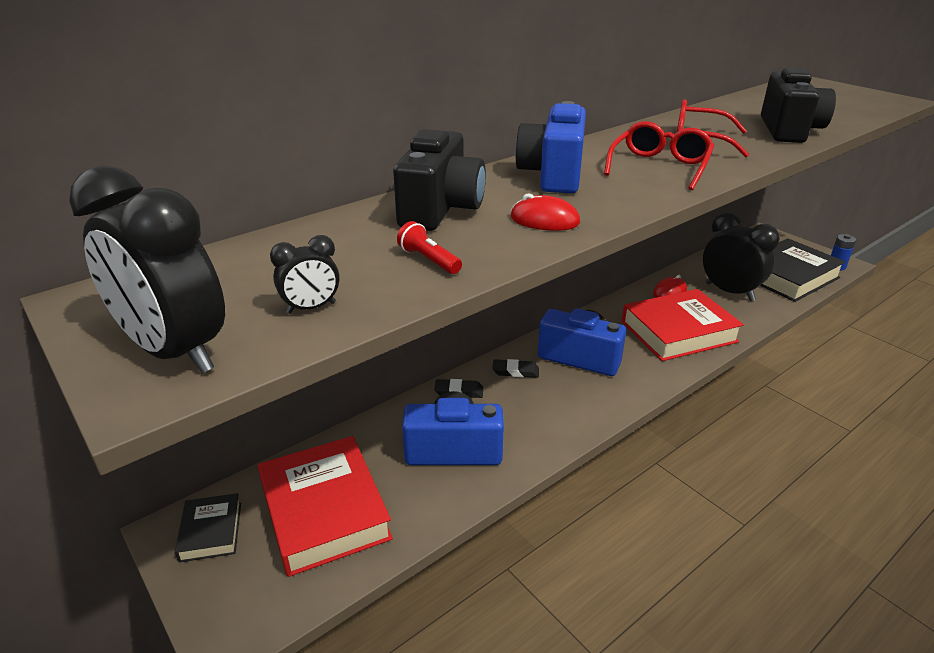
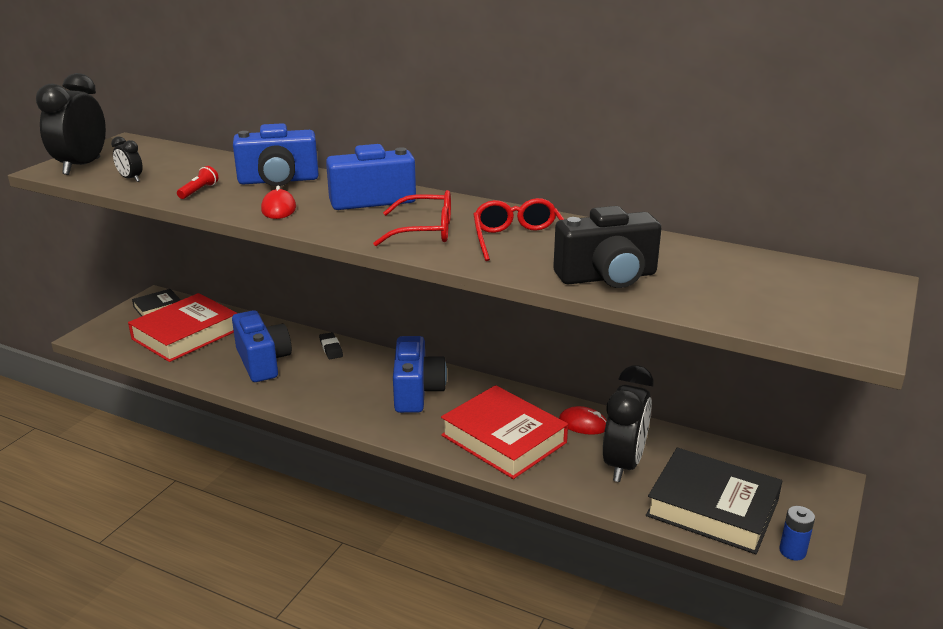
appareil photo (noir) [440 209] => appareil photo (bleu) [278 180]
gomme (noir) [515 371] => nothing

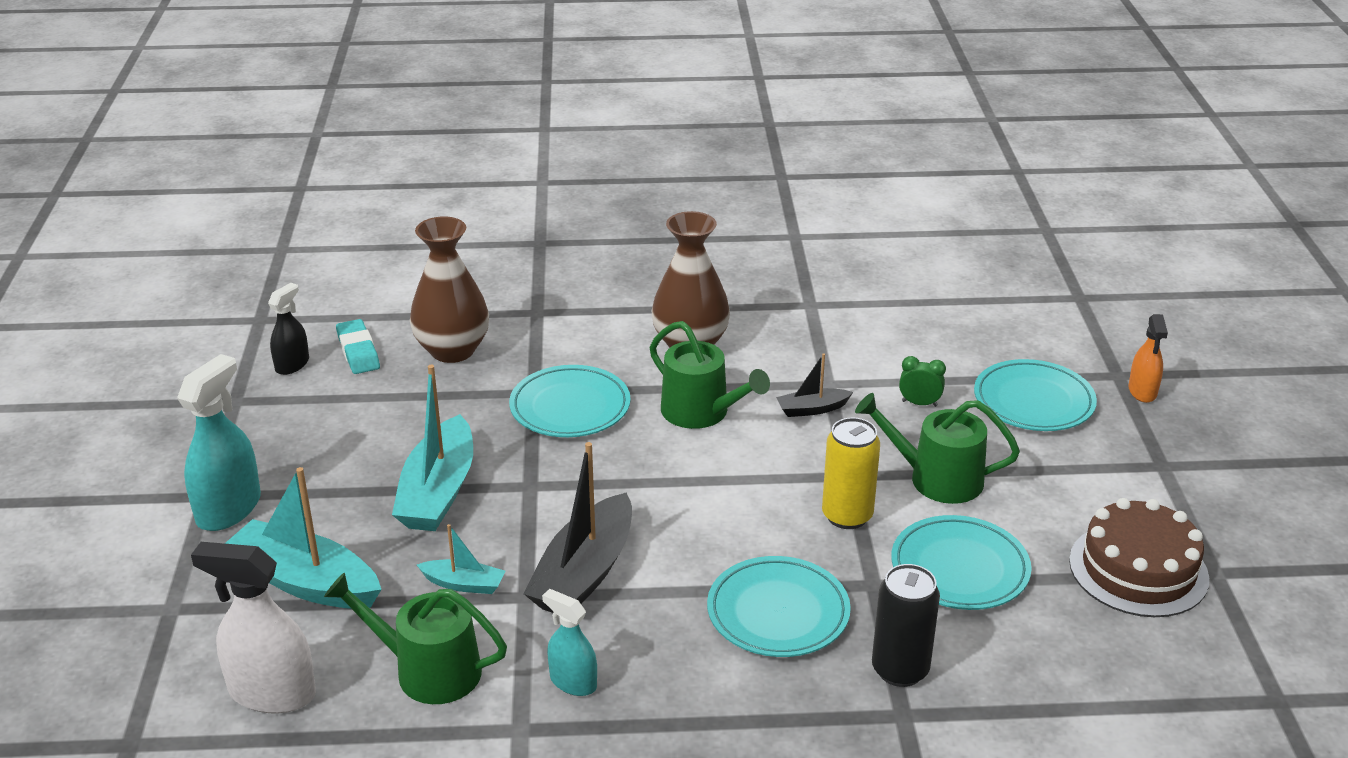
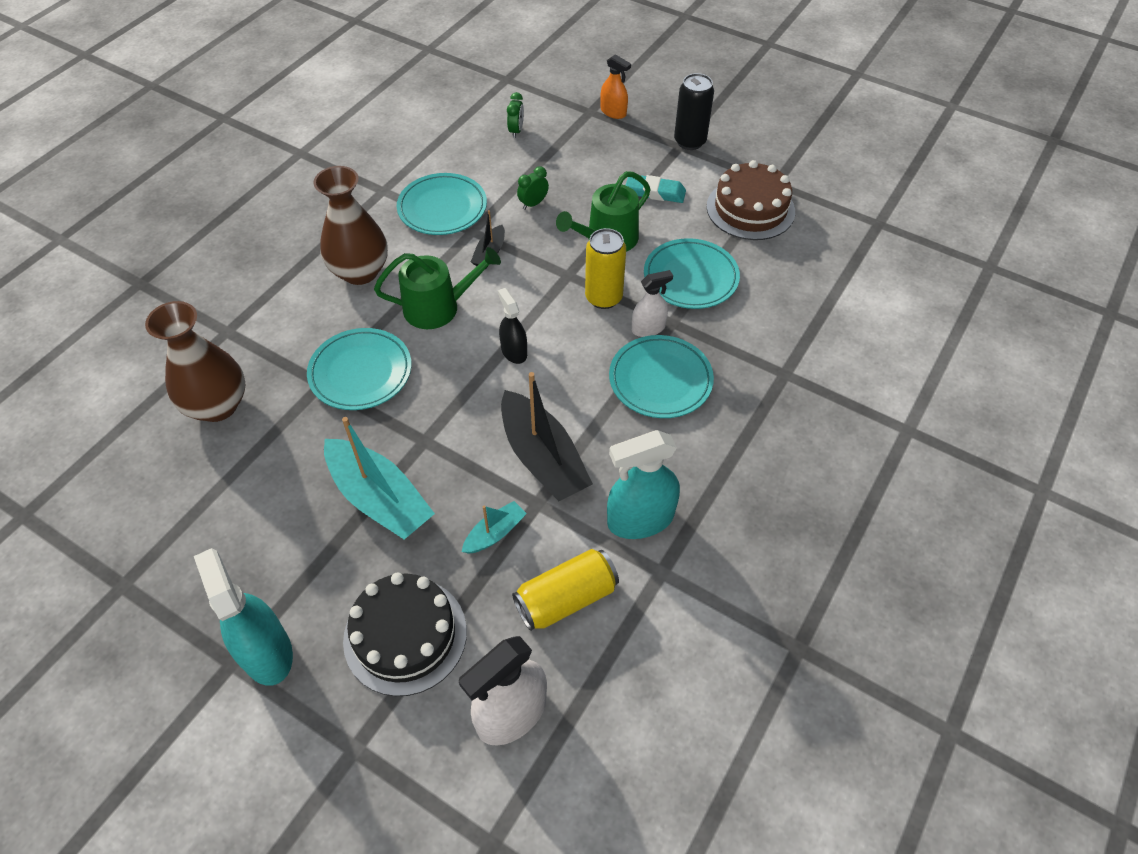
bateau (turquoise) [305 582] => gâteau (noir) [405 635]
vaporisateur (noir) [292 364] => vaporisateur (noir) [514 351], shifted
arrosoir (vert) [428 671] => canette (jaune) [566 599]
gomme (turquoise) [358 351] => gomme (turquoise) [655 192], shifted
vaporisateur (turquoise) [573 682] => vaporisateur (turquoise) [640 519], x1.69
canette (noir) [900 670] => canette (noir) [690 141], shifted
assiette (turquoise) [1033 401] => assiette (turquoise) [442 208], shifted
nothing => réveil (vert) [516 131]
nothing => vaporisateur (blanc) [648 328]

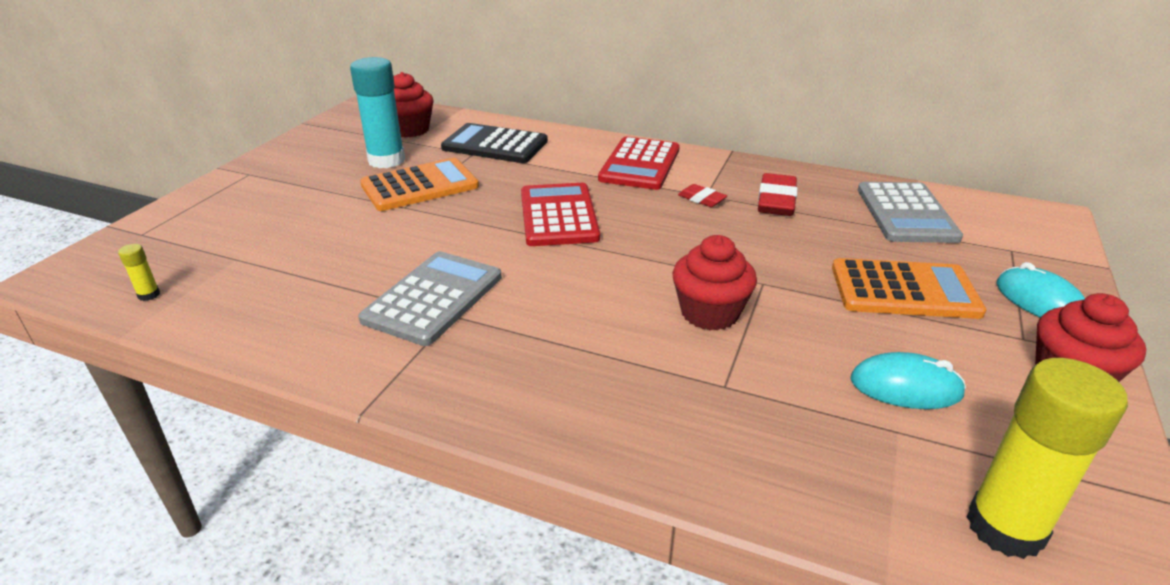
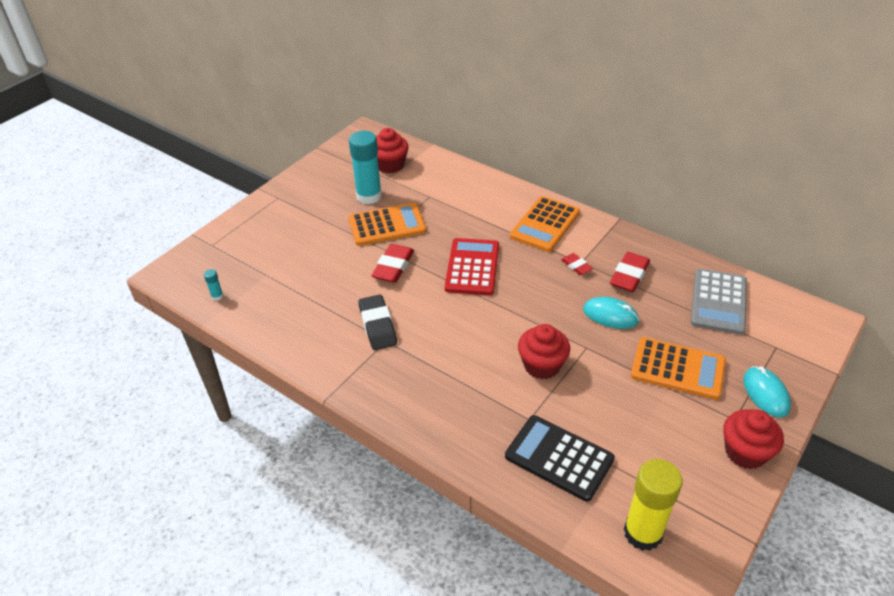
bâton de colle (jaune) [149 295] => bâton de colle (turquoise) [217 296]
calculatrice (gris) [433 298] => gomme (noir) [378 326]
calculatrice (noir) [495 145] => calculatrice (noir) [559 458], shifted
calculatrice (rouge) [640 164] => calculatrice (orange) [545 224]
souris (turquoise) [905 387] => souris (turquoise) [610 315], shifted
nothing => gomme (rouge) [393 267]

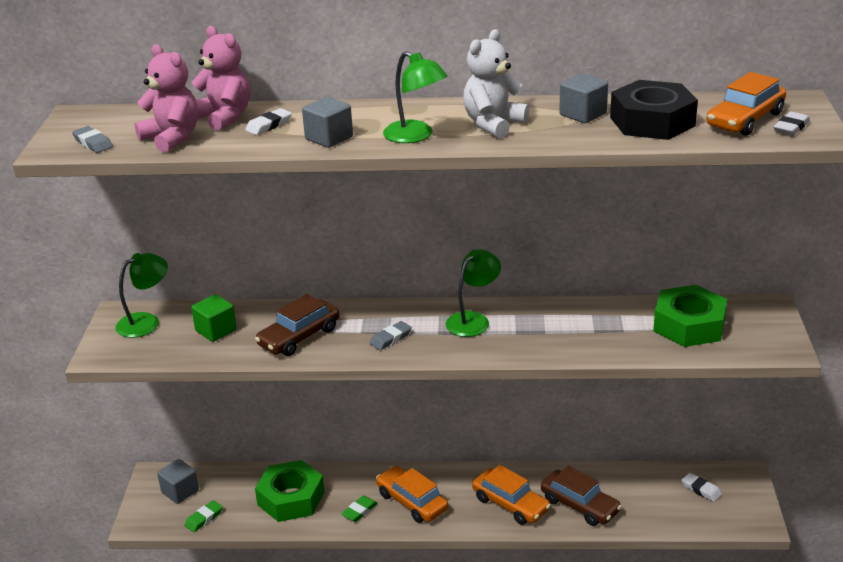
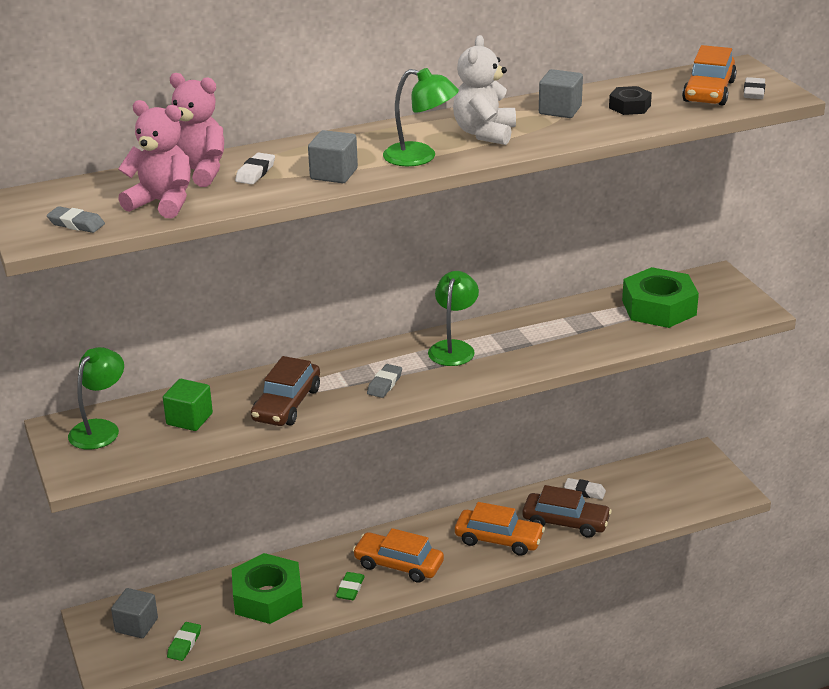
écrou (noir) [652 121] => écrou (noir) [629 106], x0.50
gomme (blanc) [701 489] => gomme (blanc) [584 491], shifted

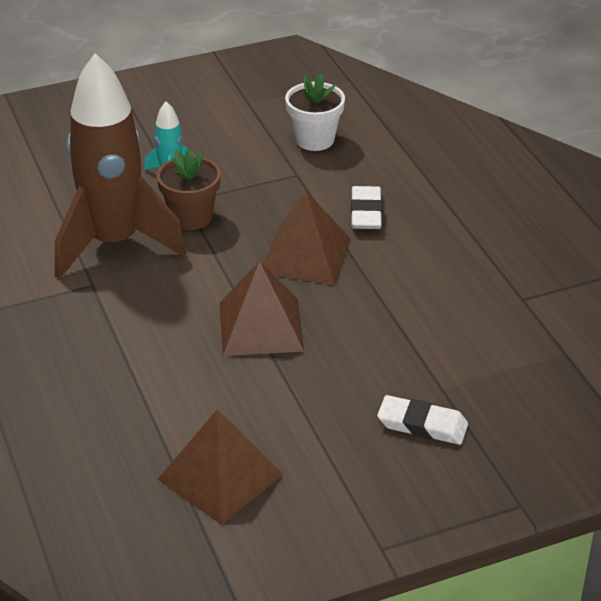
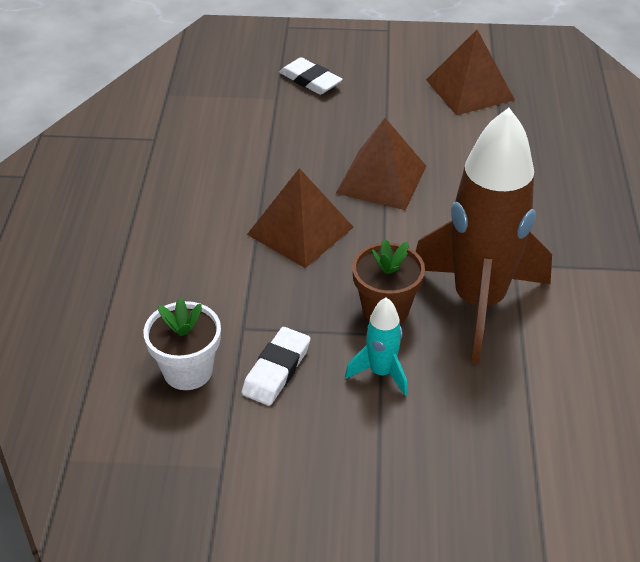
gomme (blanc) [366 212] => gomme (blanc) [276 370], shifted

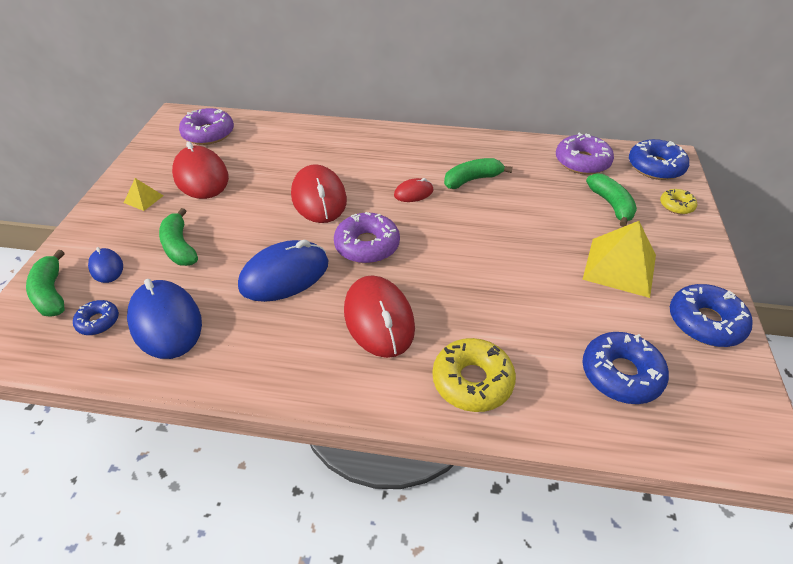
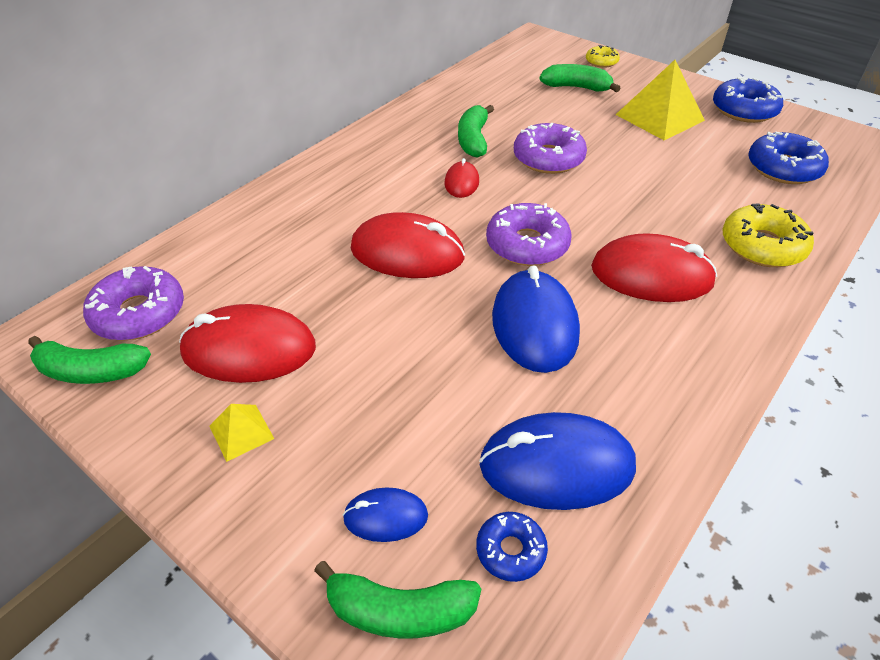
banane (vert) [179 247] => banane (vert) [91 371], shifted
beignet (violet) [582 162] => beignet (violet) [548 158], shifted
beignet (bleu) [655 167] => nothing

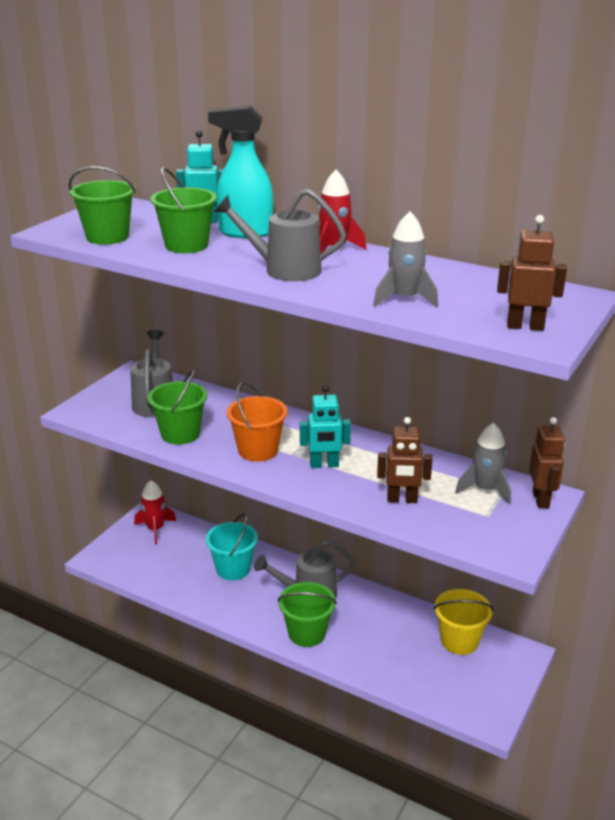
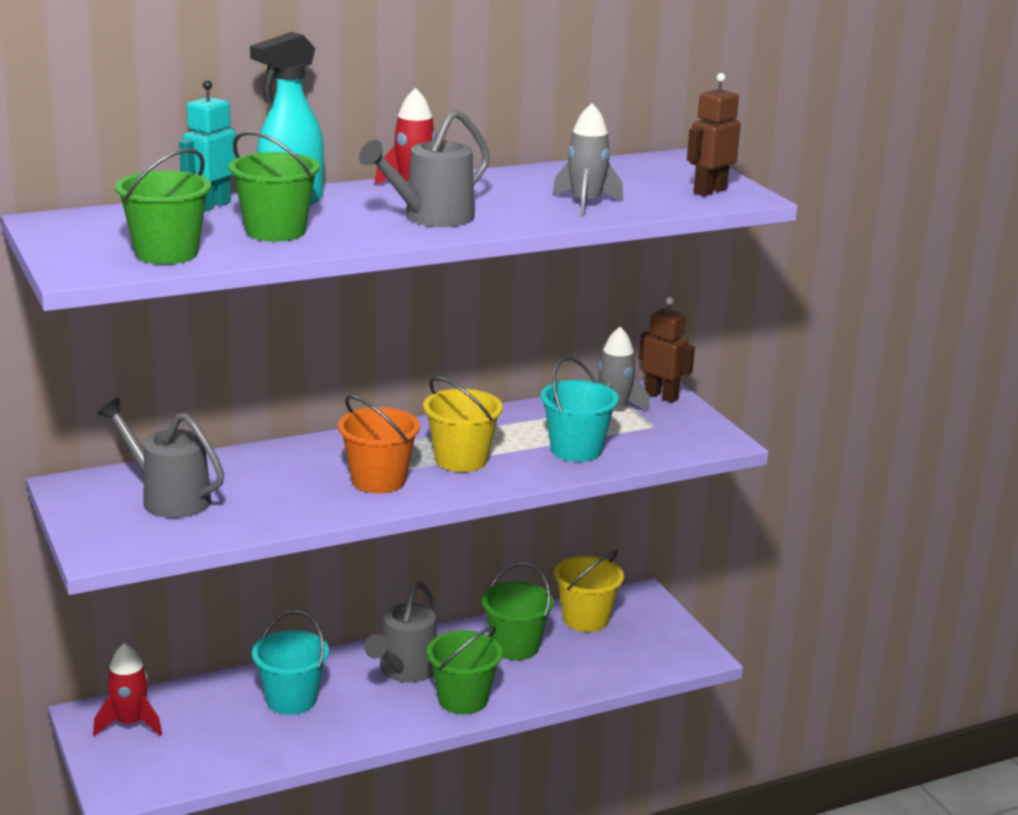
seau (vert) [180 434] => seau (vert) [515 647], shifted
robot (turquoise) [324 465] => seau (jaune) [461 460]
robot (marron) [402 500] => seau (turquoise) [576 450]

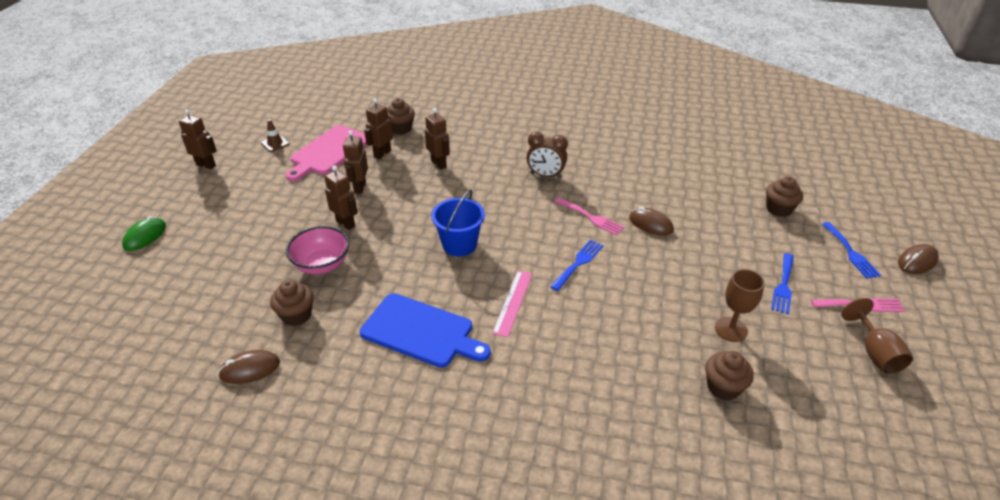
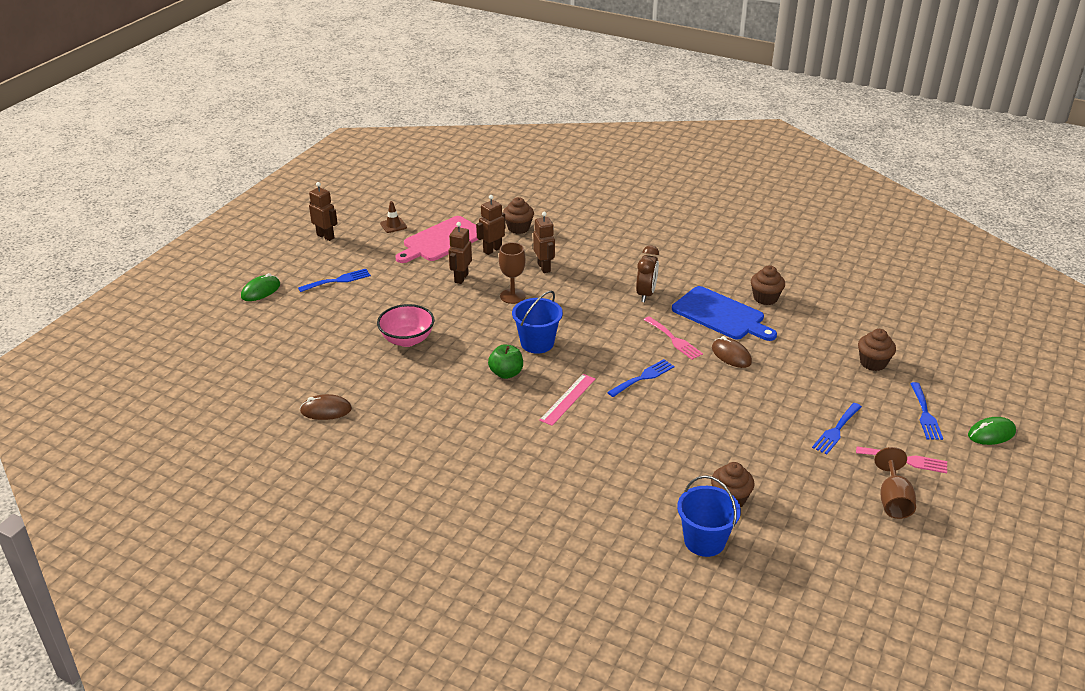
muffin (marron) [296 315] => muffin (marron) [765 298], shifted
robot (marron) [346 223] => nothing
planche à découper (bleu) [421 331] => planche à découper (bleu) [721 315], shifted
réveil (marron) [545 175] => réveil (marron) [646 294], 105 degrees counterclockwise
verre à pied (marron) [731 329] => verre à pied (marron) [512 296], shifted
souris (marron) [917 261] => souris (vert) [991 433]
nothing => fourchette (bleu) [338 280]
nothing => pomme (vert) [506 373]
nothing => seau (bleu) [704 541]

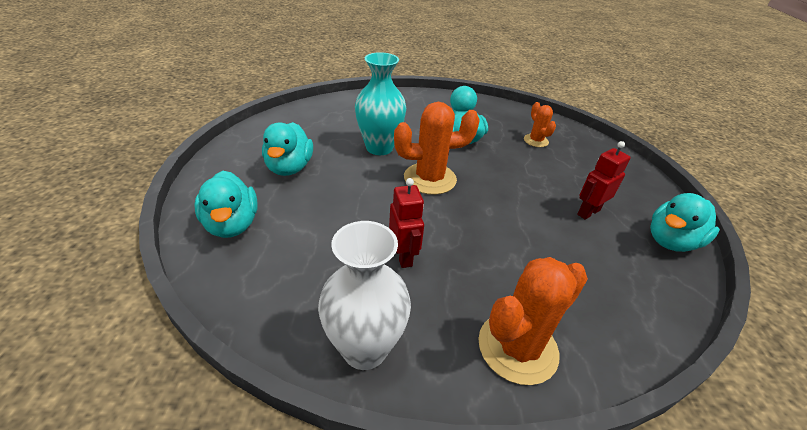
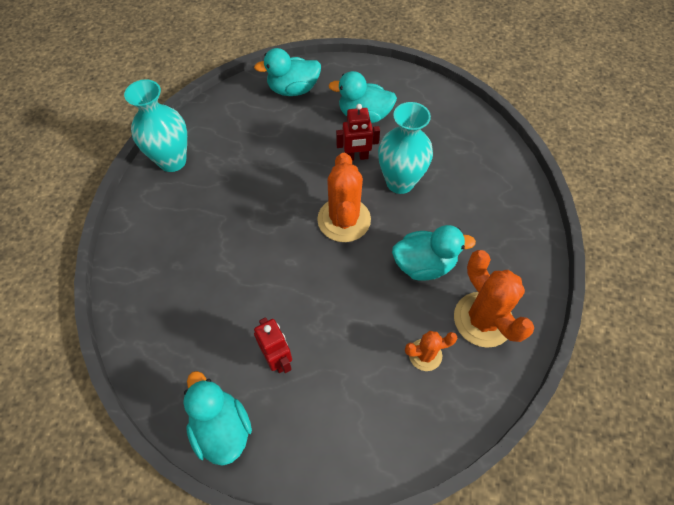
vase (blanc) [365 349] => vase (turquoise) [172 161]
robot (rouge) [403 256] => robot (rouge) [356 157], shifted
cactus (orange) [517 347] => cactus (orange) [483 319], shifted

